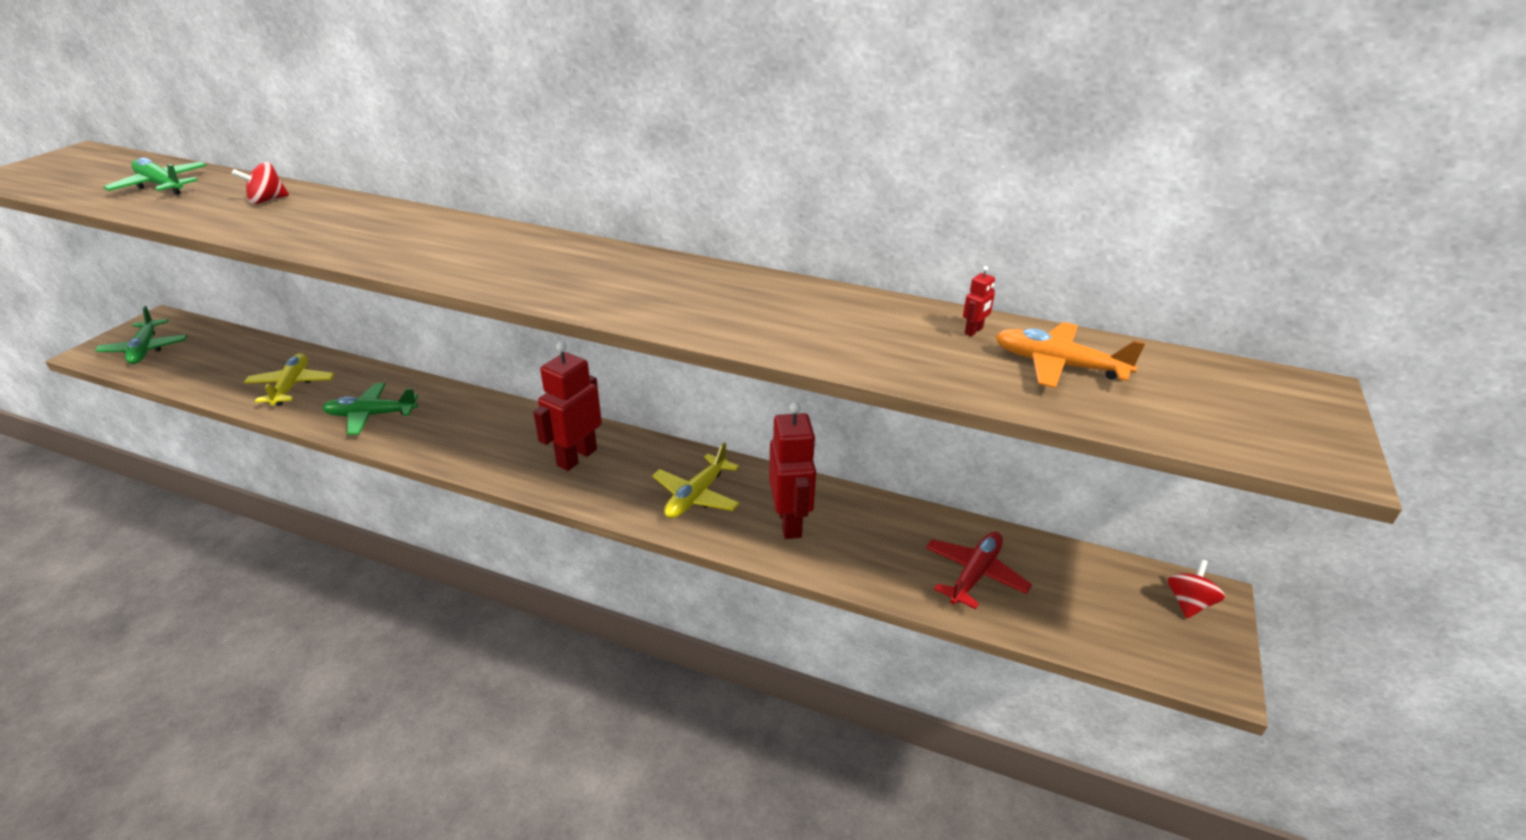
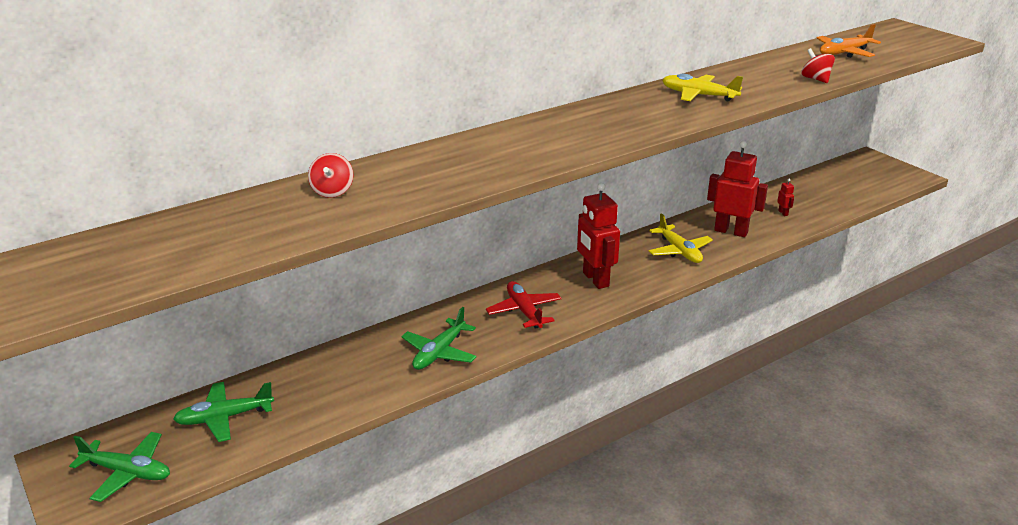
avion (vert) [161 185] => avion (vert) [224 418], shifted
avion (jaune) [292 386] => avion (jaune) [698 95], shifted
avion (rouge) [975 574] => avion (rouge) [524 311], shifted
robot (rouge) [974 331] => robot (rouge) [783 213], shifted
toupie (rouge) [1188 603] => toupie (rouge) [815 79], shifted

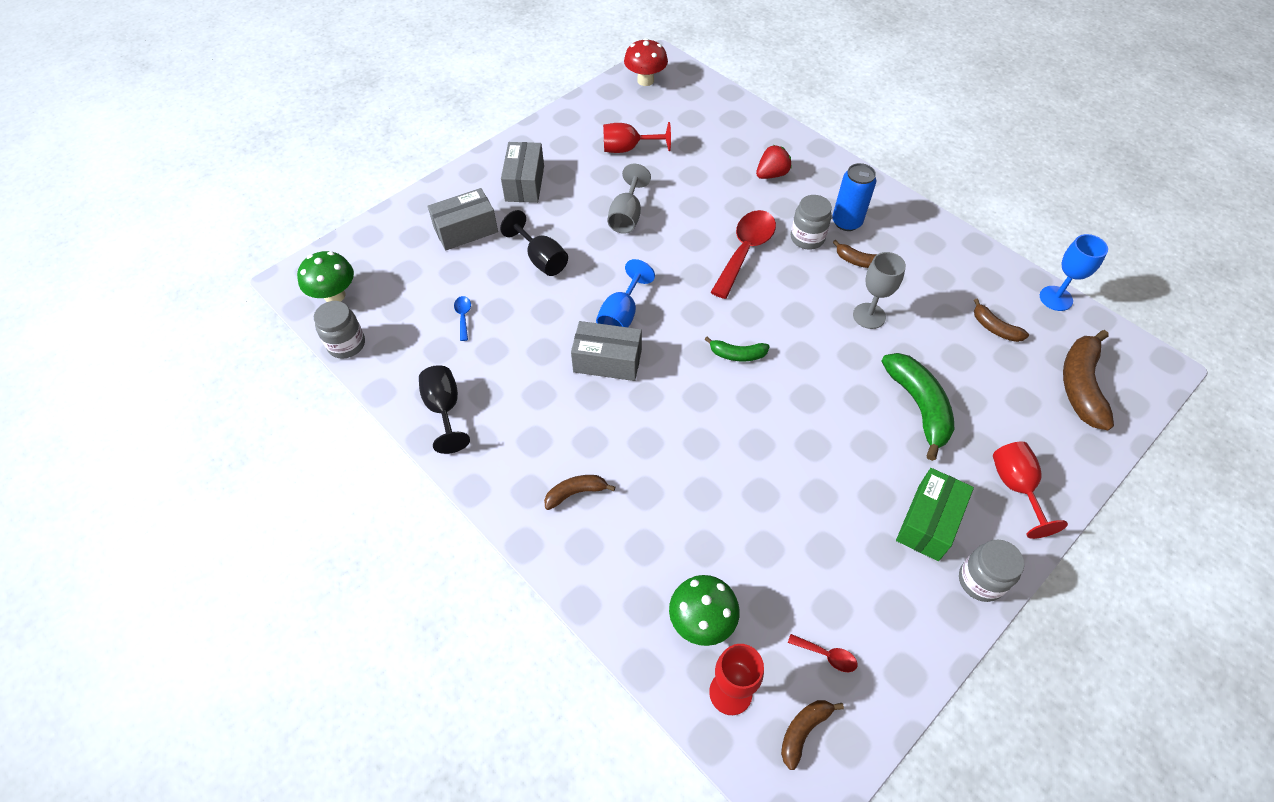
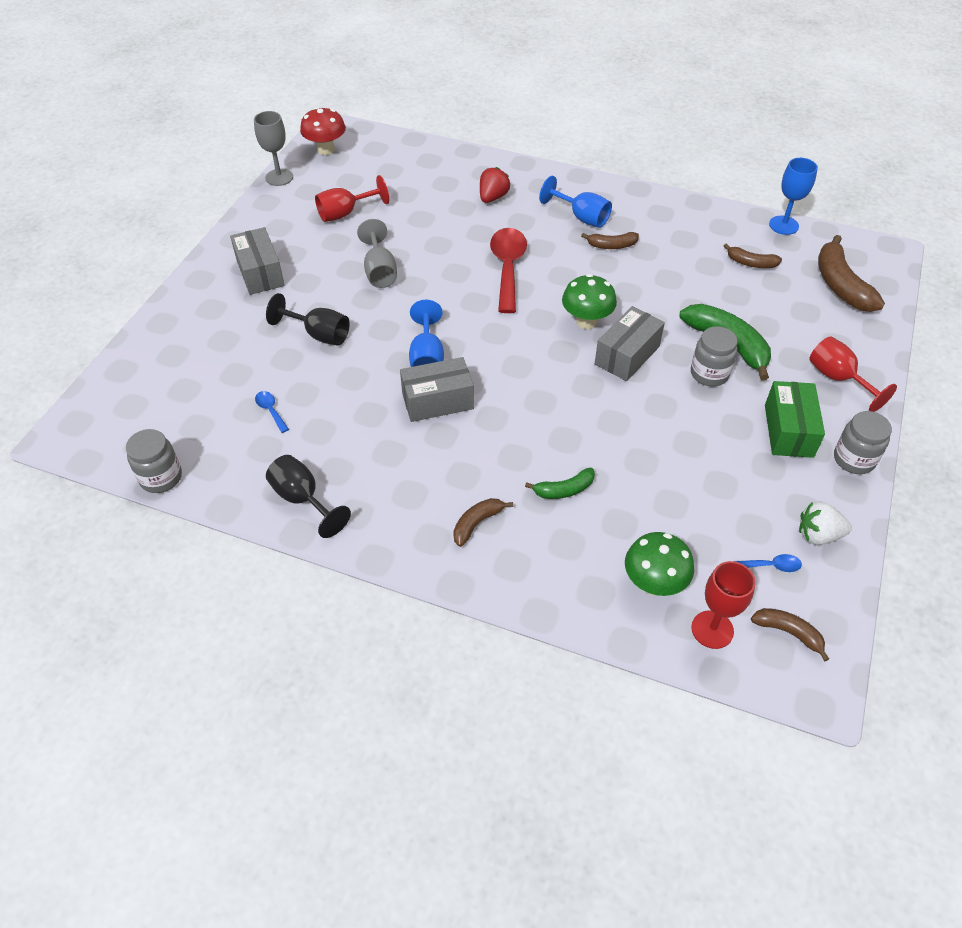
champignon (vert) [335 295] => champignon (vert) [586 321], shifted
boîte (gris) [466 230] => boîte (gris) [627 355], shifted
banane (vert) [737 354] => banane (vert) [564 490], shifted
banane (marron) [803 731] => banane (marron) [788 632], 105 degrees clockwise
cuillère (rouge) [827 655] => cuillère (bleu) [772 566]
bocal (gris) [807 238] => bocal (gris) [709 374], shifted
canette (bleu) [846 222] => verre à pied (bleu) [581 217]
verre à pied (gris) [869 316] => verre à pied (gris) [279 177], shifted
nothing => fraise (blanc) [818 535]

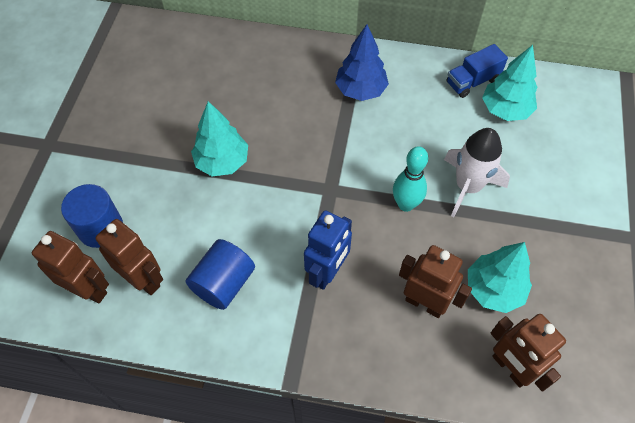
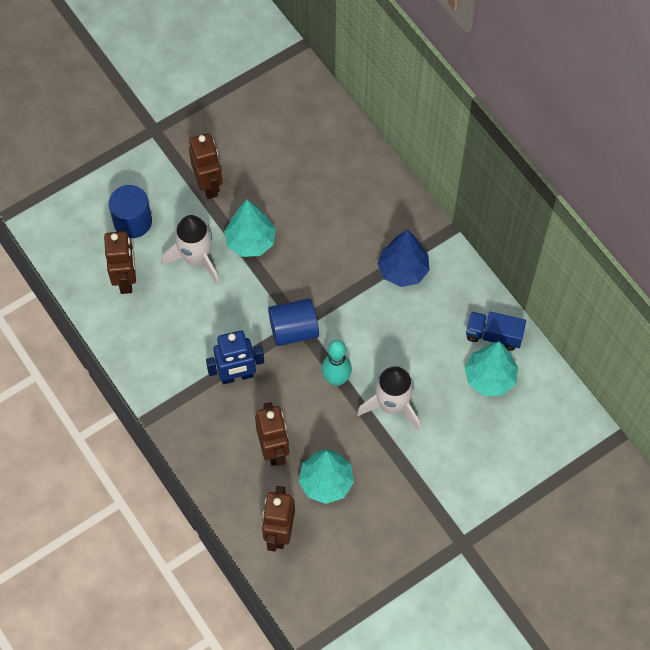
robot (marron) [89 290] => robot (marron) [208 185], shifted
cylindre (bleu) [223 283] => cylindre (bleu) [293 330], shifted
nothing => fusée (blanc) [196 258]

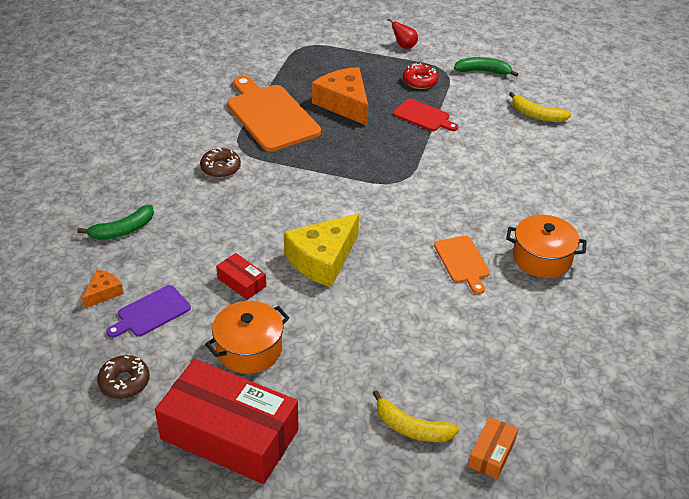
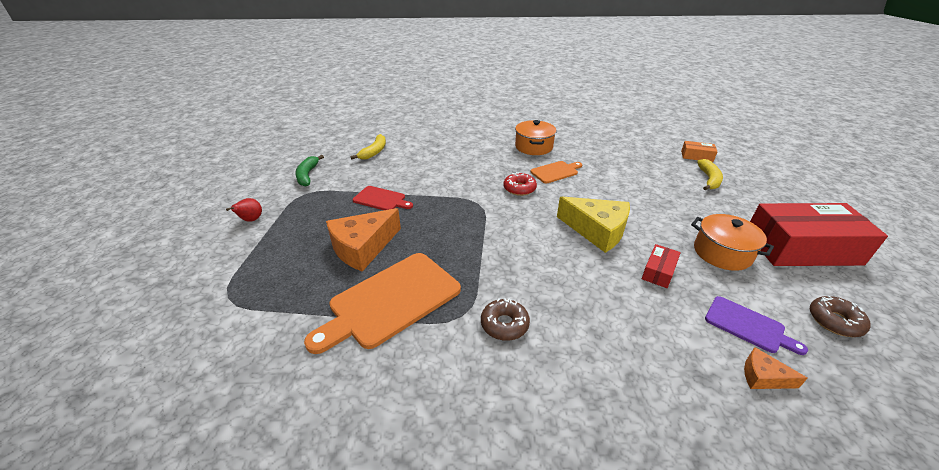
banane (vert) [123 230] => nothing
boîte (rouge) [229 434] => boîte (rouge) [801 248], 75 degrees clockwise
planche à découper (rouge) [423 116] => planche à découper (rouge) [381 199], 90 degrees clockwise
beignet (rouge) [420 81] => beignet (rouge) [519 188], shifted

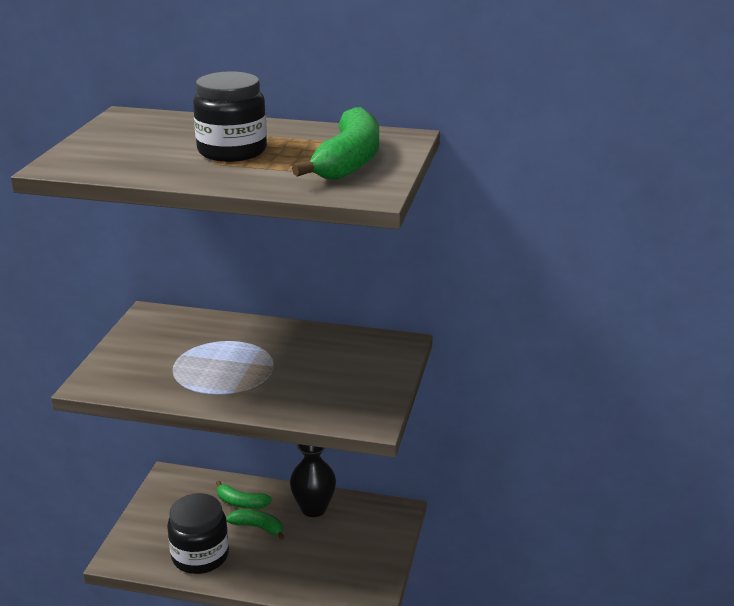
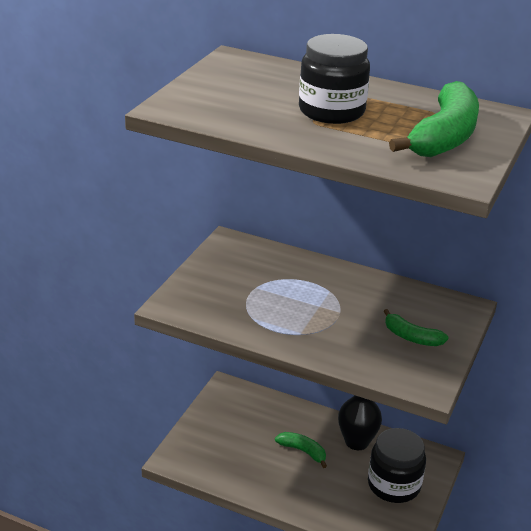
bocal (noir) [200 556] => bocal (noir) [394 485], shifted
banane (vert) [241 503] => banane (vert) [411 337], shifted

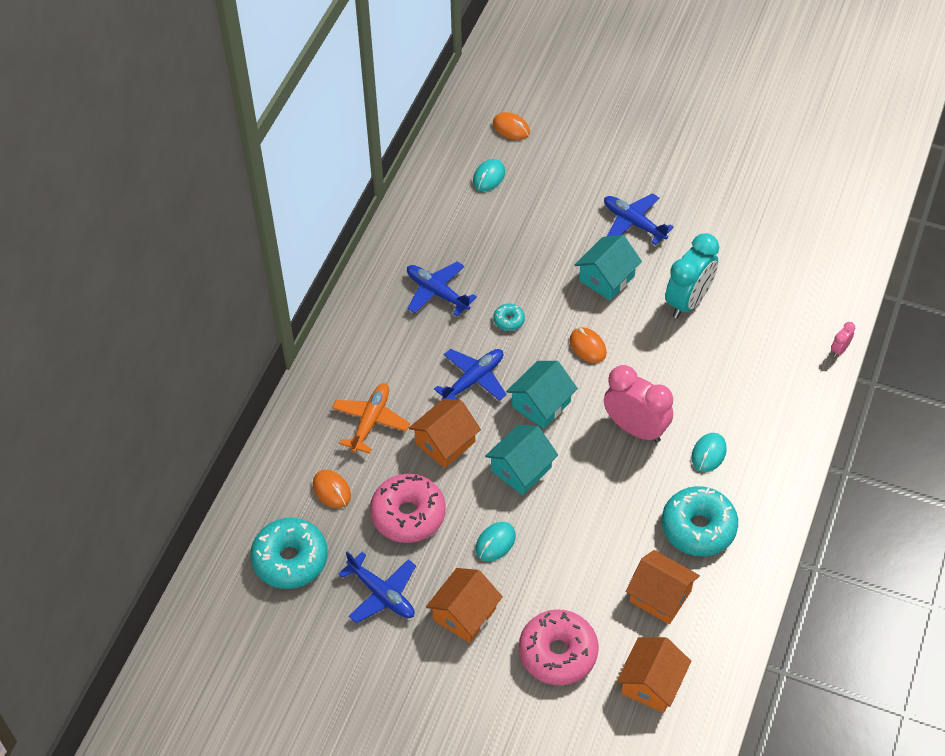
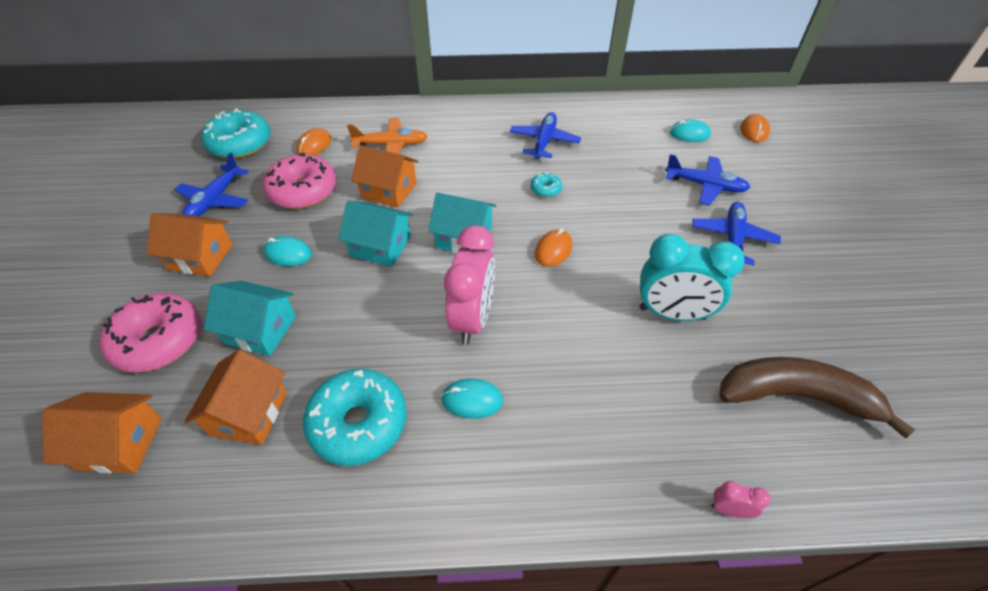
avion (bleu) [474 380] => avion (bleu) [705 186], shifted
maison (turquoise) [606 278] => maison (turquoise) [260 329], shifted
nothing => banane (marron) [796 396]

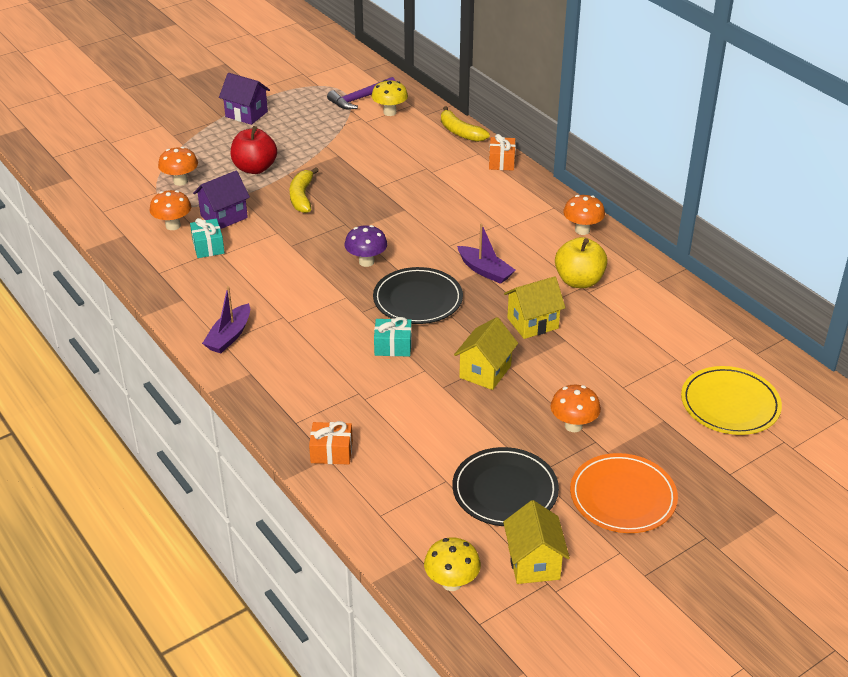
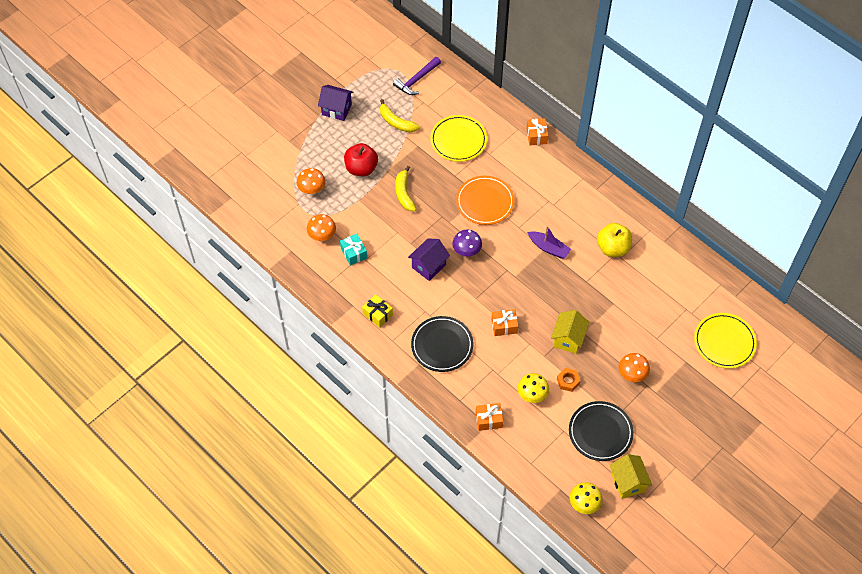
maison (violet) [224 217] => maison (violet) [429 266], shifted
bateau (violet) [229 336] => nothing
champignon (jaune) [390 112] => champignon (jaune) [532 395], shifted
assiette (noir) [418 299] => assiette (noir) [442 345], shifted
cadeau (turquoise) [393 346] => cadeau (orange) [504 326]
banane (jaune) [460 132] => banane (jaune) [396 122], shifted
maison (jaune) [533 323] => nothing
champignon (orange) [582 230] => nothing
assiette (orange) [623 497] => assiette (orange) [485 202], shifted
nothing => cadeau (jaune) [377 314]
nothing => assiette (jaune) [458 140]
nothing => écrou (orange) [568 381]

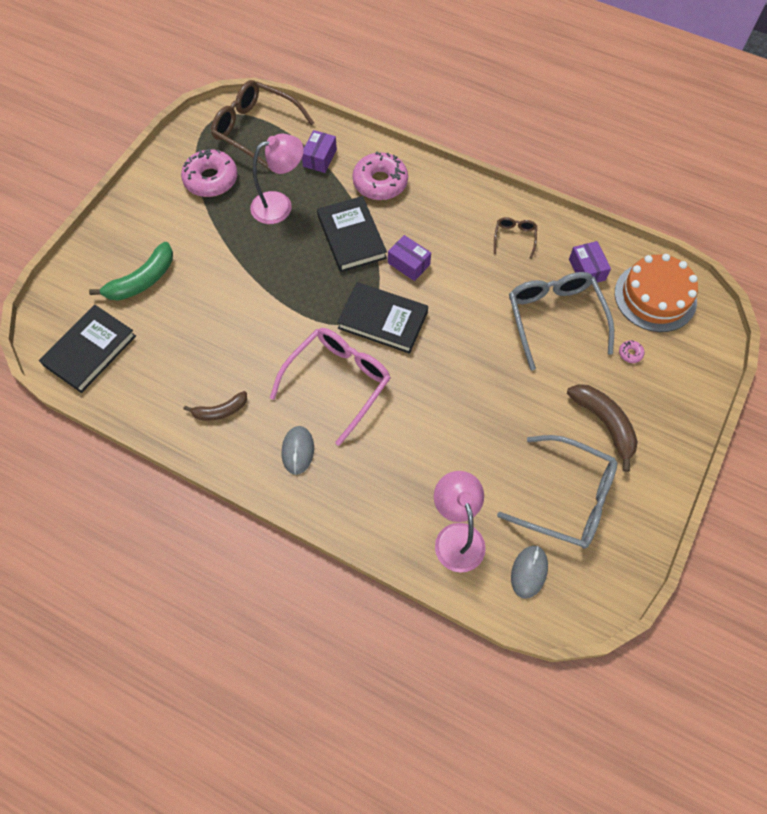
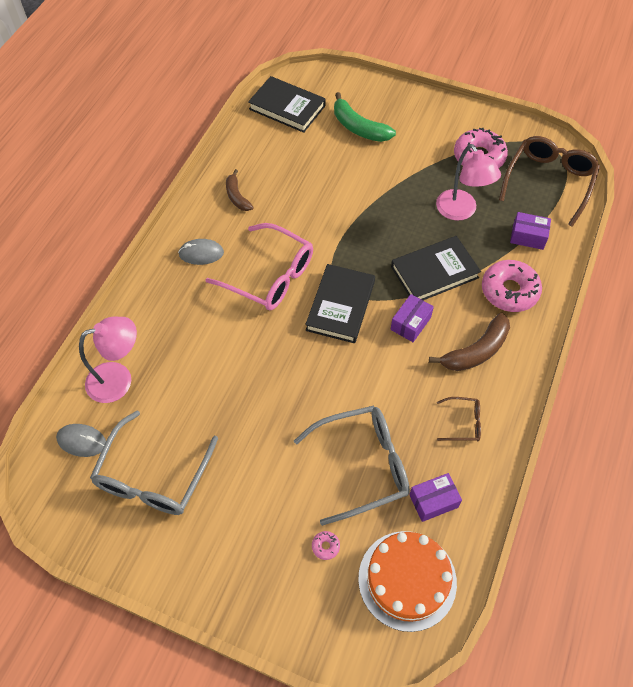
banane (marron) [604 424] => banane (marron) [476 351], shifted

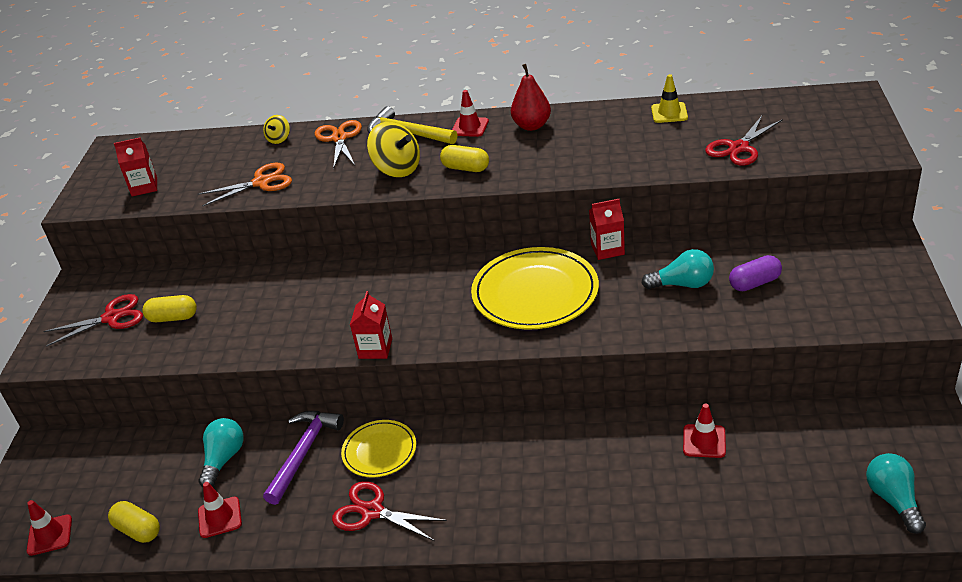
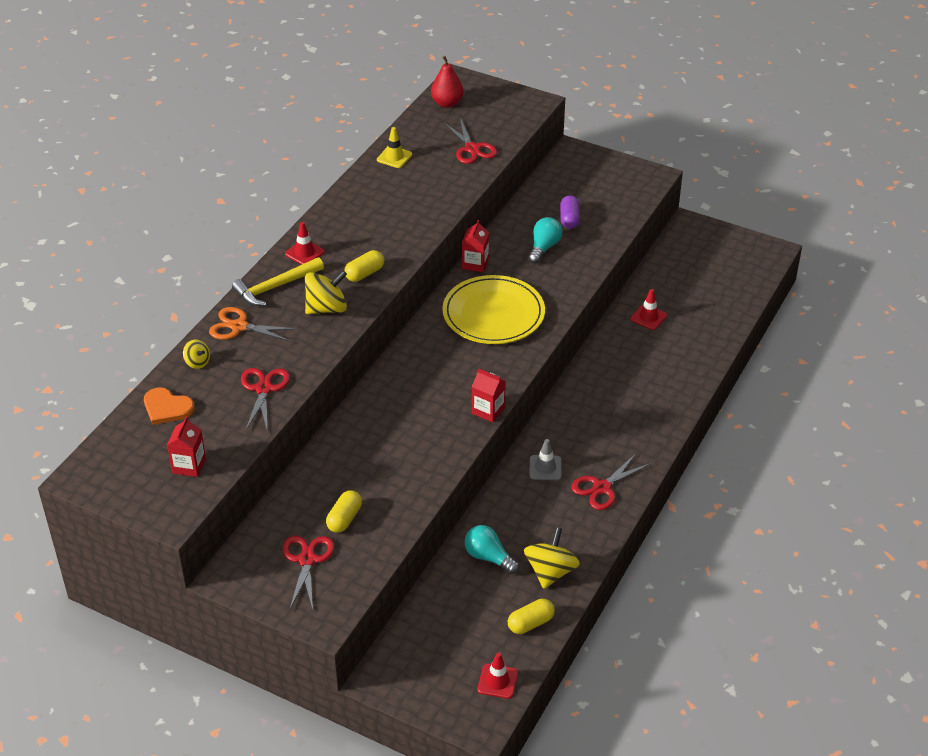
ciseaux (orange) [261 182] => ciseaux (rouge) [264 389]
cône de chantier (rouge) [220 517] => toupie (jaune) [550 572]
marteau (violet) [304 453] => nothing
assiette (jaune) [379 451] => cône de chantier (gris) [545 468]
poire (rouge) [532 126] => poire (rouge) [447 103], shifted
ampoule (turquoise) [893 500] => nothing
nothing => cœur (orange) [167 408]

